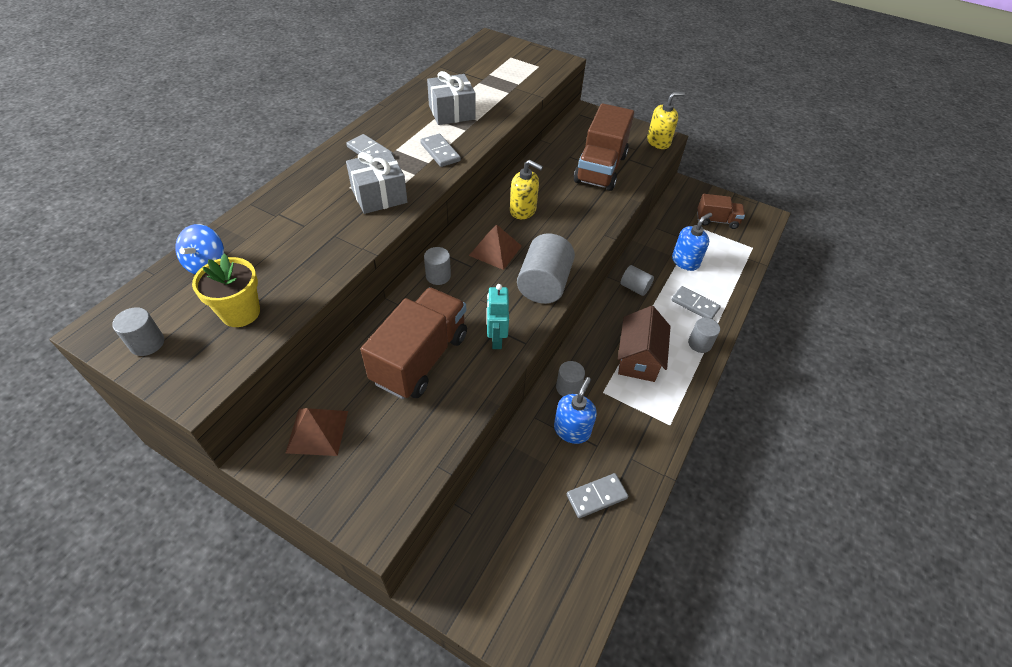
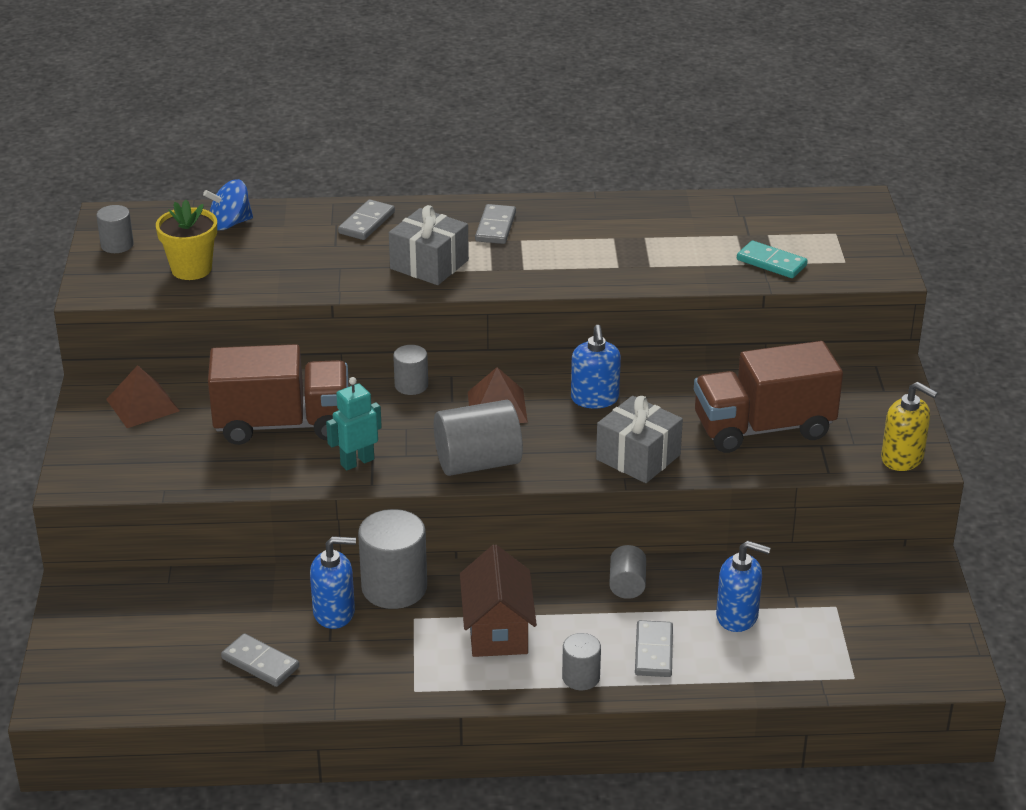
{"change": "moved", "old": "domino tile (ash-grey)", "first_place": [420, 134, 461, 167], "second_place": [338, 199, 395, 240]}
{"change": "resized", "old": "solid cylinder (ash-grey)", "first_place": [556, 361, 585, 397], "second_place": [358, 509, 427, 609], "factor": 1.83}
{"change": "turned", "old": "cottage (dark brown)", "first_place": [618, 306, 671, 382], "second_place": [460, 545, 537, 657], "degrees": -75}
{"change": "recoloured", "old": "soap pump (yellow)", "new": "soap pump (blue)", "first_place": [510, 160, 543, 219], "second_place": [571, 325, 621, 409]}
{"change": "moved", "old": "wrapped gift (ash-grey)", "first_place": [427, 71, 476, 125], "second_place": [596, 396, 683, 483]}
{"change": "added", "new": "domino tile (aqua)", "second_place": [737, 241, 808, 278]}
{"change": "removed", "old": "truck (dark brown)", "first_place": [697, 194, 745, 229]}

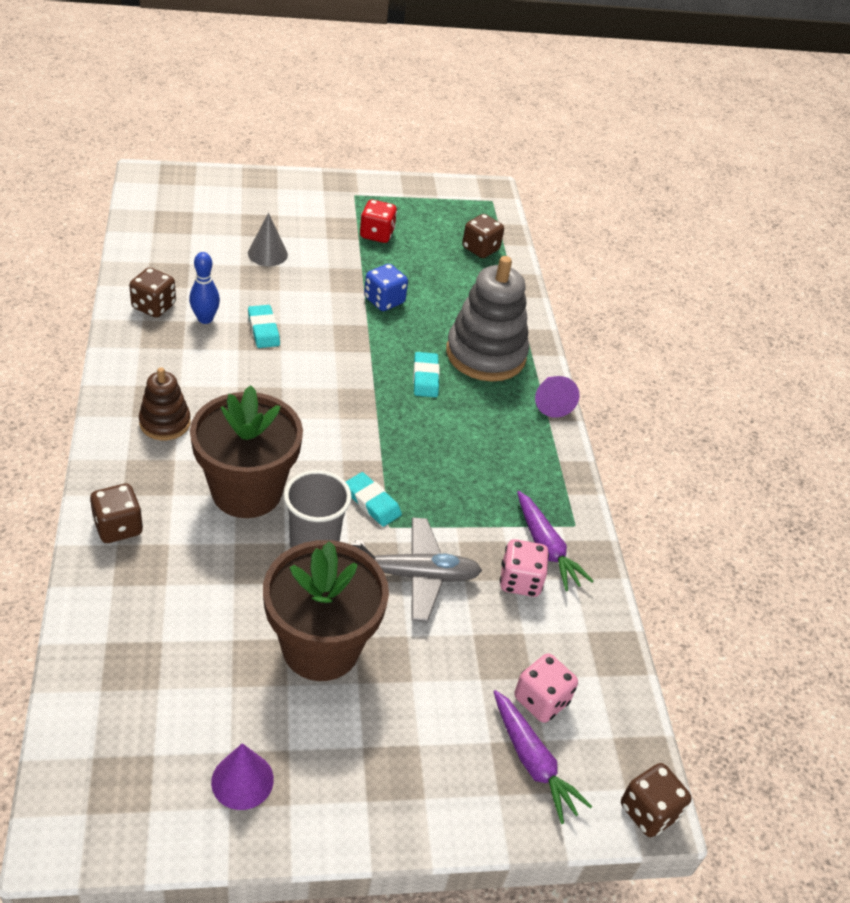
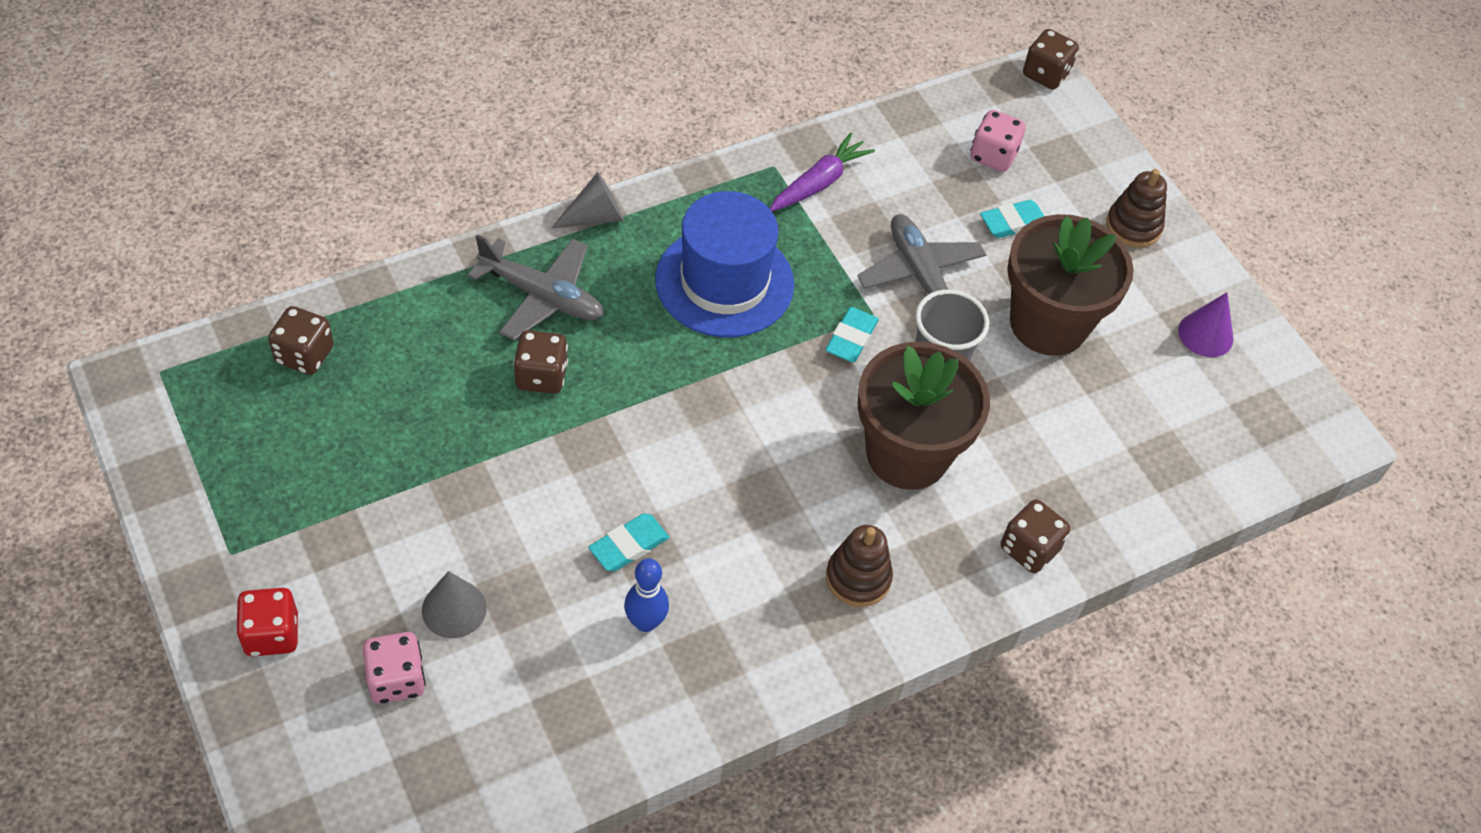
{"change": "moved", "old": "dice (red)", "first_place": [360, 200, 397, 243], "second_place": [236, 588, 298, 656]}
{"change": "moved", "old": "dice (rose-pink)", "first_place": [500, 539, 549, 597], "second_place": [363, 632, 426, 704]}
{"change": "replaced", "old": "stacking toy (ash-grey)", "new": "aeroplane (ash-grey)", "first_place": [446, 256, 529, 381], "second_place": [468, 234, 603, 341]}
{"change": "moved", "old": "dice (dark brown)", "first_place": [129, 268, 176, 318], "second_place": [513, 330, 568, 394]}
{"change": "recoloured", "old": "solid cone (royal purple)", "new": "solid cone (ash-grey)", "first_place": [535, 376, 580, 418], "second_place": [551, 172, 624, 229]}
{"change": "added", "new": "hat (blue)", "second_place": [655, 191, 794, 337]}
{"change": "moved", "old": "eraser (aqua)", "first_place": [413, 352, 440, 397], "second_place": [980, 200, 1044, 238]}
{"change": "added", "new": "stacking toy (dark brown)", "second_place": [1106, 169, 1167, 248]}
{"change": "removed", "old": "dice (blue)", "first_place": [364, 264, 408, 311]}
{"change": "removed", "old": "root vegetable (royal purple)", "first_place": [493, 690, 593, 824]}

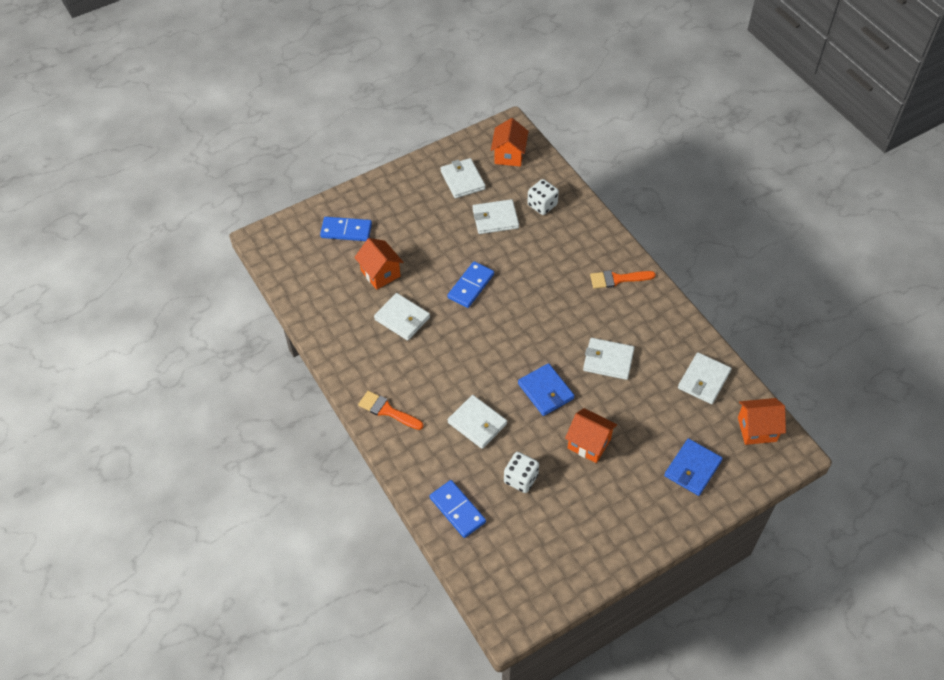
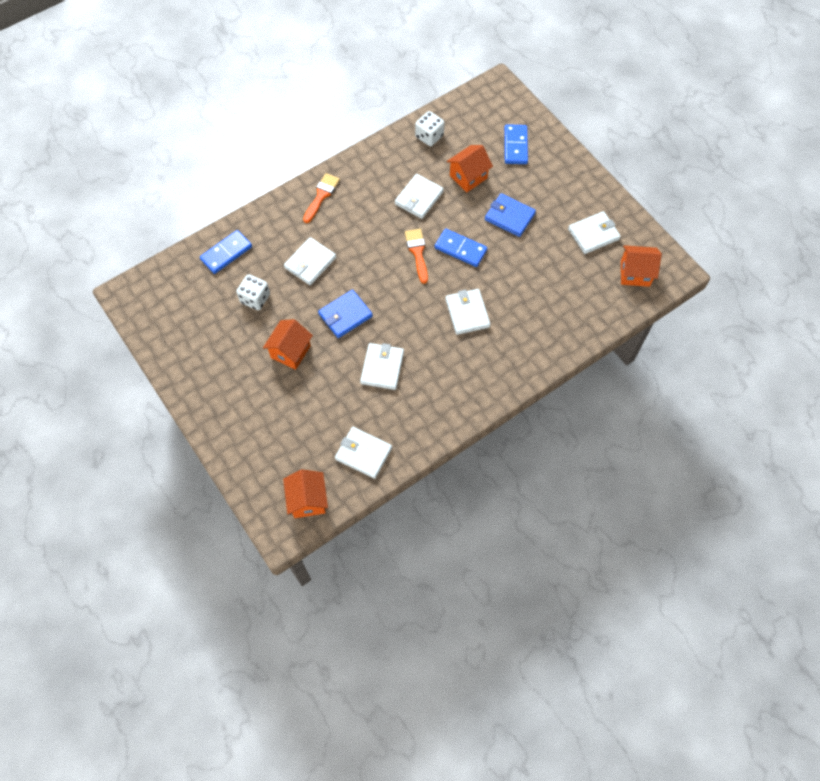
{"change": "moved", "old": "brush (bright orange)", "first_place": [590, 270, 656, 289], "second_place": [405, 229, 428, 284]}
{"change": "moved", "old": "dice (snow-white)", "first_place": [527, 179, 559, 215], "second_place": [415, 111, 445, 146]}
{"change": "moved", "old": "billfold (snow-white)", "first_place": [472, 199, 519, 234], "second_place": [445, 289, 491, 335]}
{"change": "moved", "old": "billfold (blue)", "first_place": [664, 438, 723, 496], "second_place": [485, 193, 536, 237]}

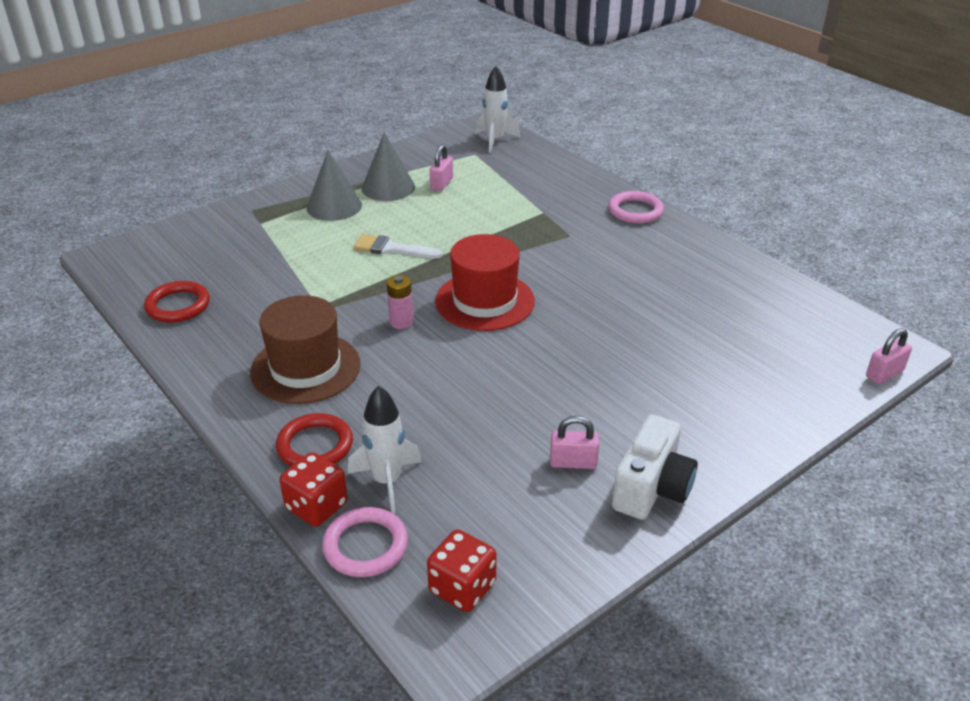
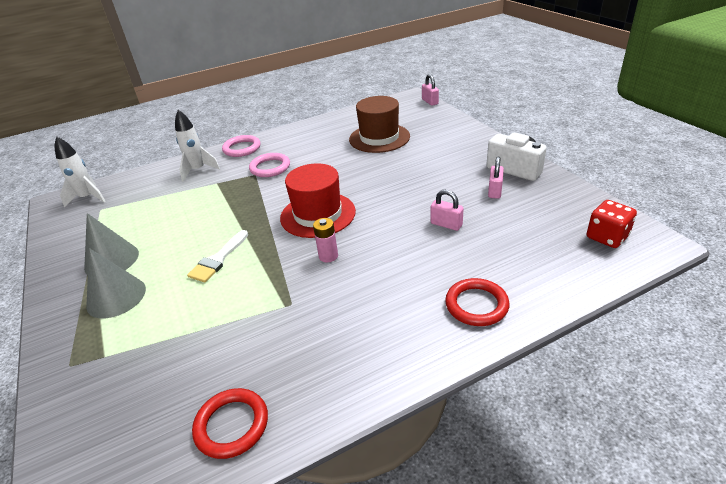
{"change": "moved", "old": "toy rocket (snow-white)", "first_place": [348, 386, 422, 513], "second_place": [175, 110, 220, 182]}
{"change": "moved", "old": "ring (rose-pink)", "first_place": [322, 507, 408, 577], "second_place": [249, 153, 290, 177]}
{"change": "moved", "old": "hat (dark brown)", "first_place": [250, 295, 361, 404], "second_place": [349, 96, 410, 153]}
{"change": "moved", "old": "small lock (rose-pink)", "first_place": [429, 144, 453, 191], "second_place": [431, 189, 464, 231]}
{"change": "removed", "old": "dice (red)", "first_place": [279, 452, 348, 527]}

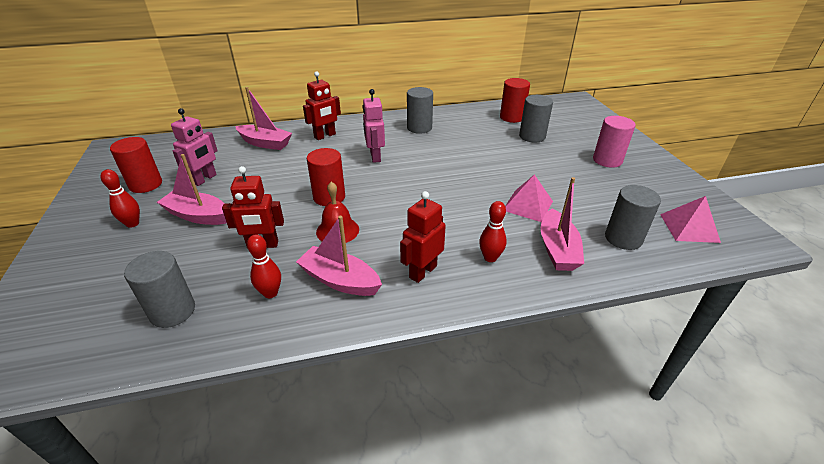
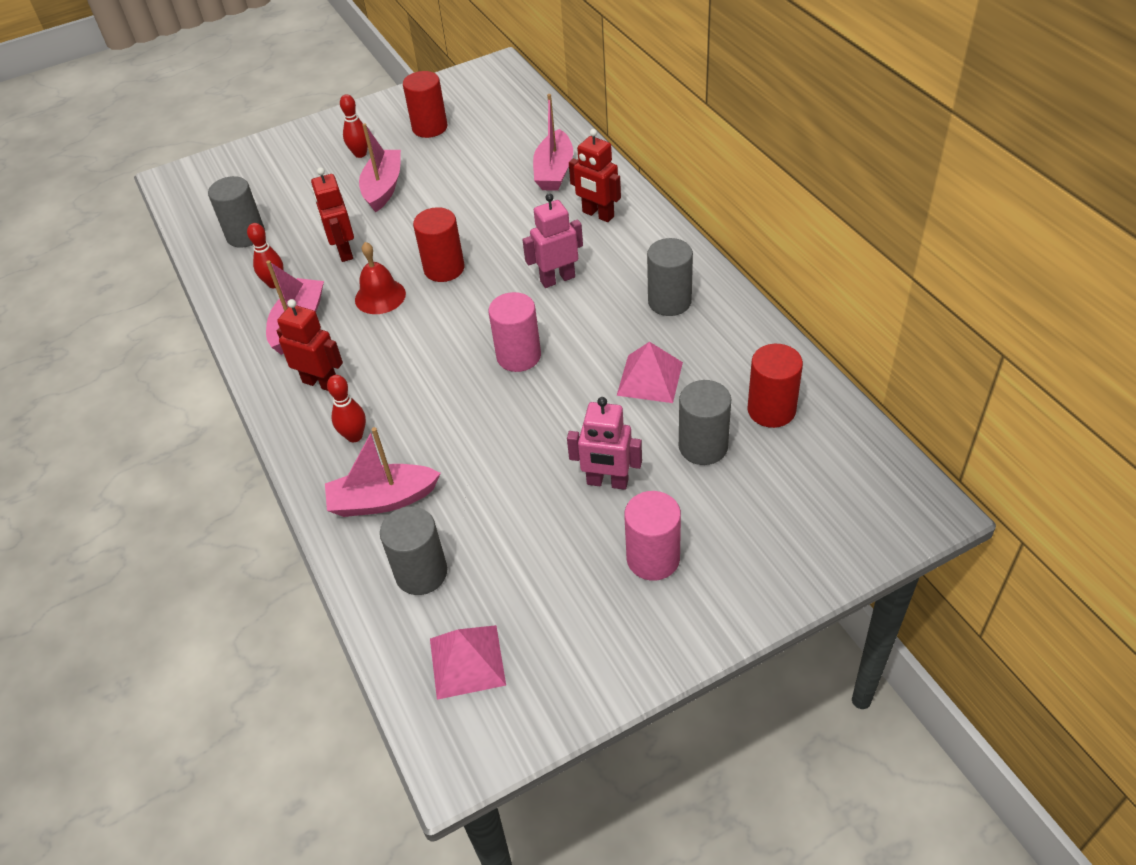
{"change": "added", "new": "solid cylinder (rose-pink)", "second_place": [488, 292, 541, 372]}
{"change": "moved", "old": "robot figure (rose-pink)", "first_place": [171, 108, 218, 186], "second_place": [567, 397, 642, 490]}
{"change": "moved", "old": "pyramid shape (rose-pink)", "first_place": [505, 174, 553, 222], "second_place": [617, 342, 683, 403]}

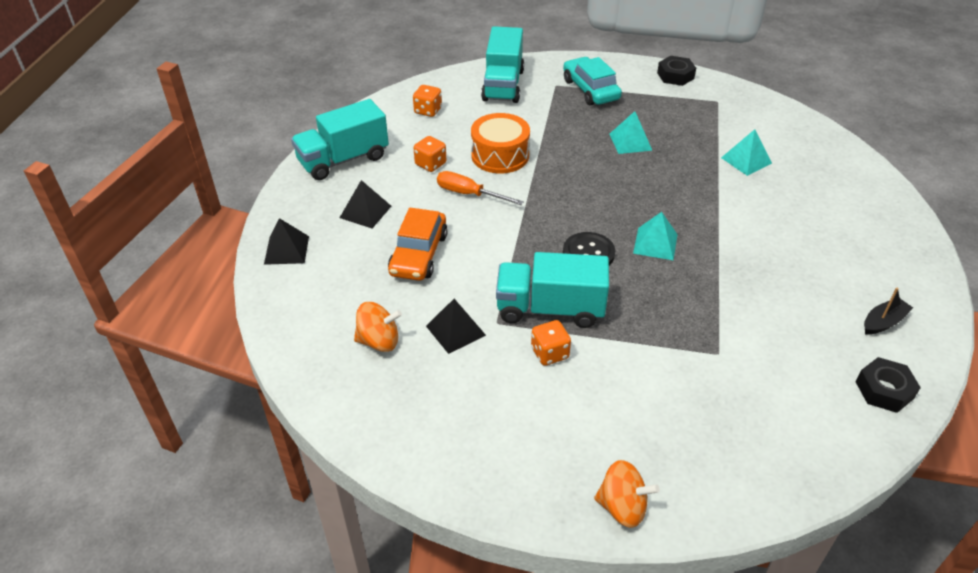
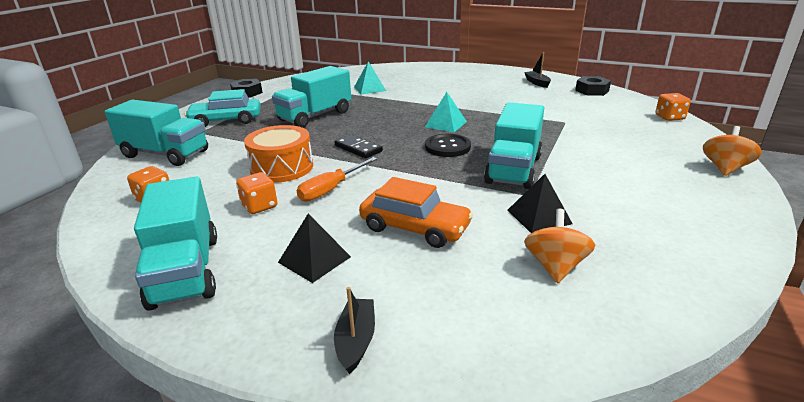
{"change": "replaced", "old": "pyramid shape (aqua)", "new": "truck (aqua)", "first_place": [610, 111, 652, 154], "second_place": [272, 66, 351, 128]}
{"change": "replaced", "old": "pyramid shape (jet-black)", "new": "toy boat (jet-black)", "first_place": [264, 218, 309, 265], "second_place": [334, 287, 375, 374]}
{"change": "added", "new": "domino tile (jet-black)", "second_place": [335, 134, 383, 158]}
{"change": "moved", "old": "dice (bright orange)", "first_place": [531, 320, 571, 366], "second_place": [655, 93, 691, 121]}

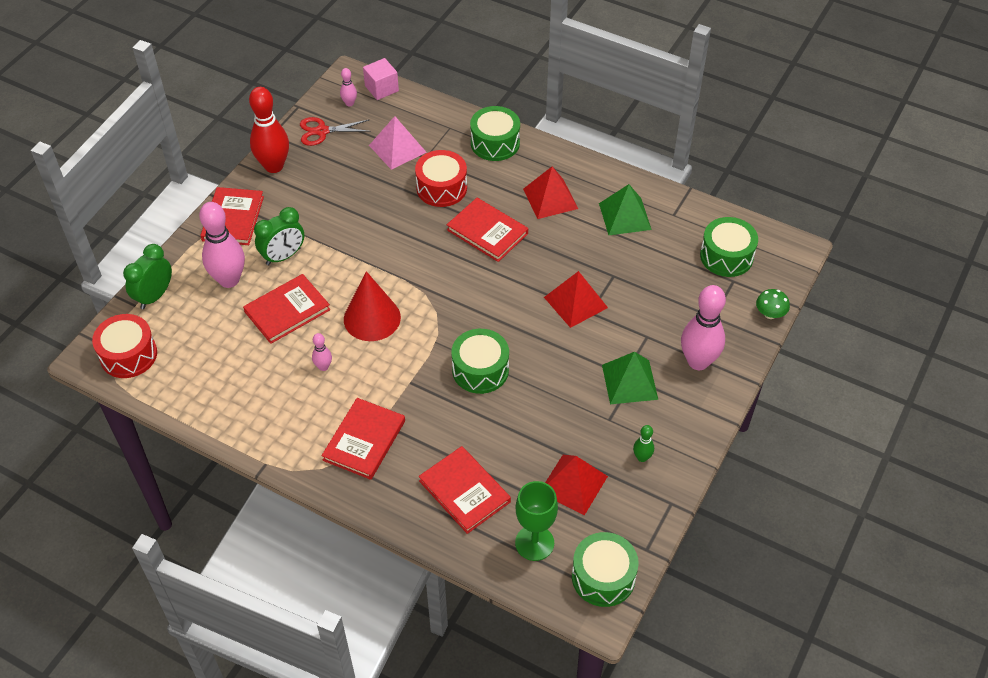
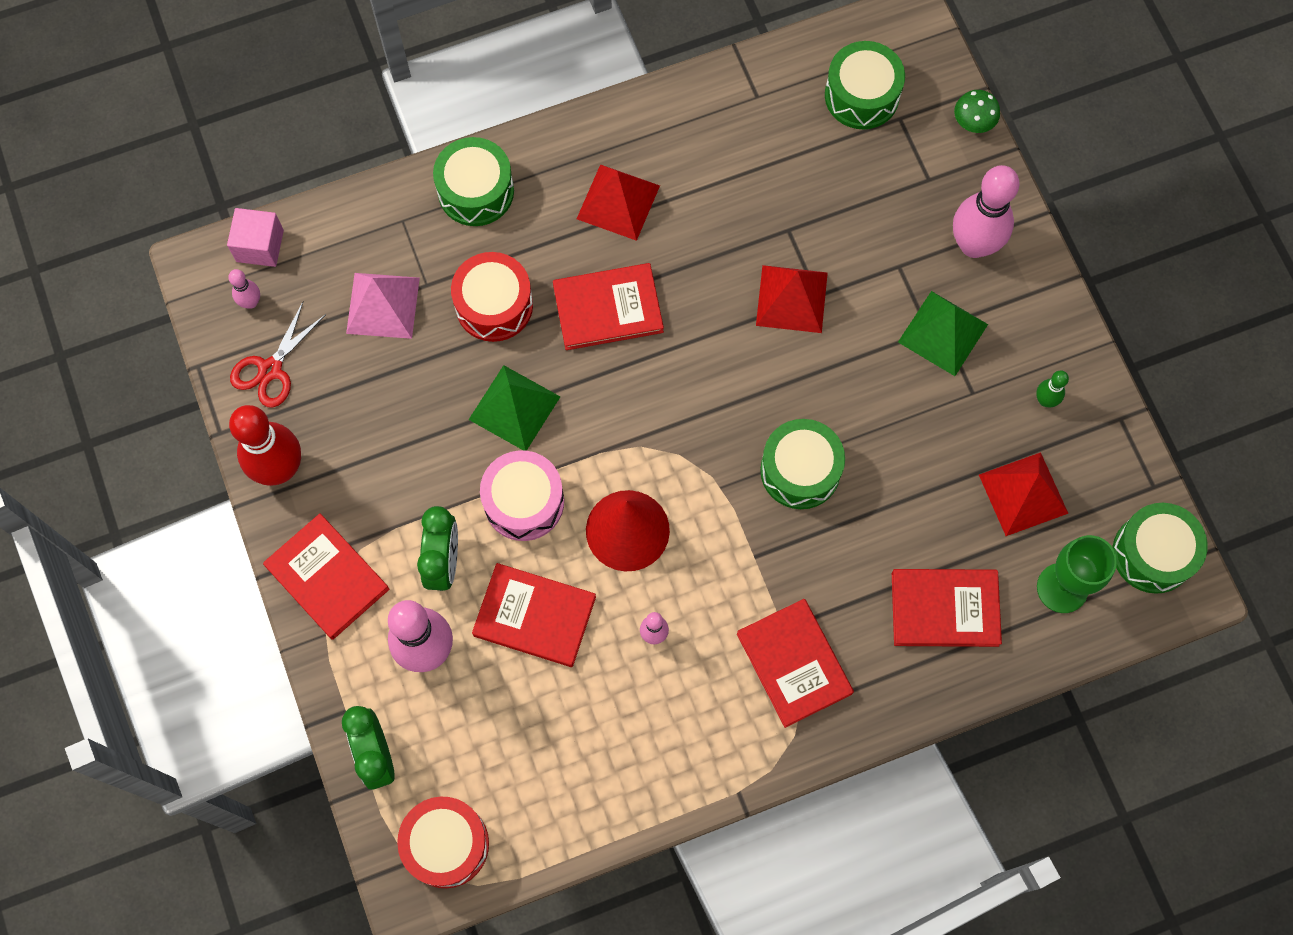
{"change": "moved", "old": "pyramid shape (leaf-green)", "first_place": [599, 184, 652, 235], "second_place": [469, 365, 560, 451]}
{"change": "turned", "old": "book (red)", "first_place": [243, 274, 330, 344], "second_place": [472, 563, 596, 667], "degrees": -75}
{"change": "added", "new": "snare drum (rose-pink)", "second_place": [480, 450, 564, 541]}

